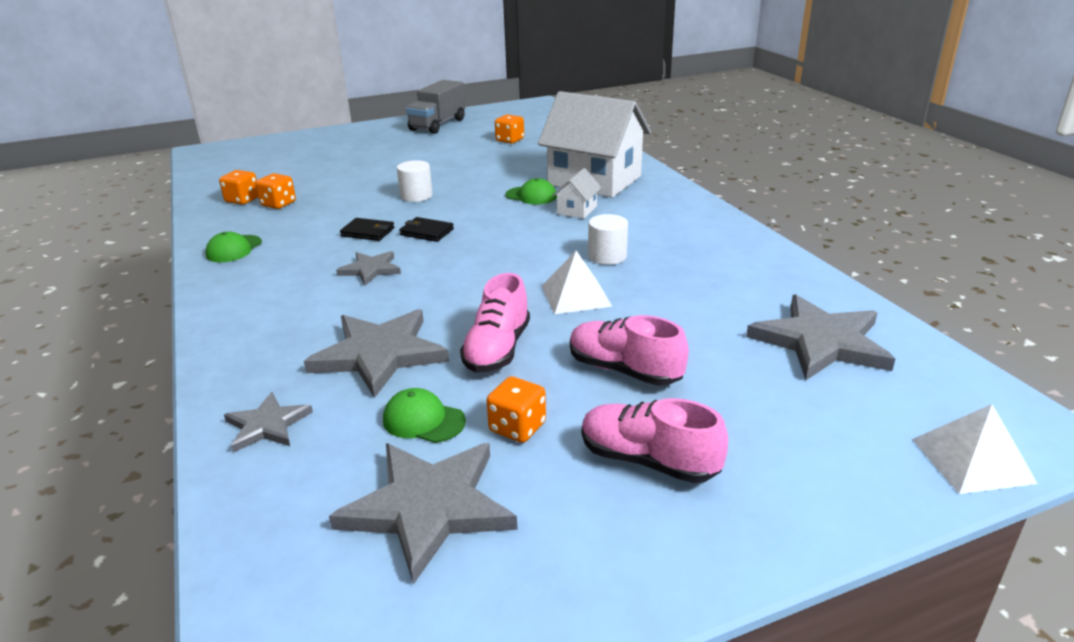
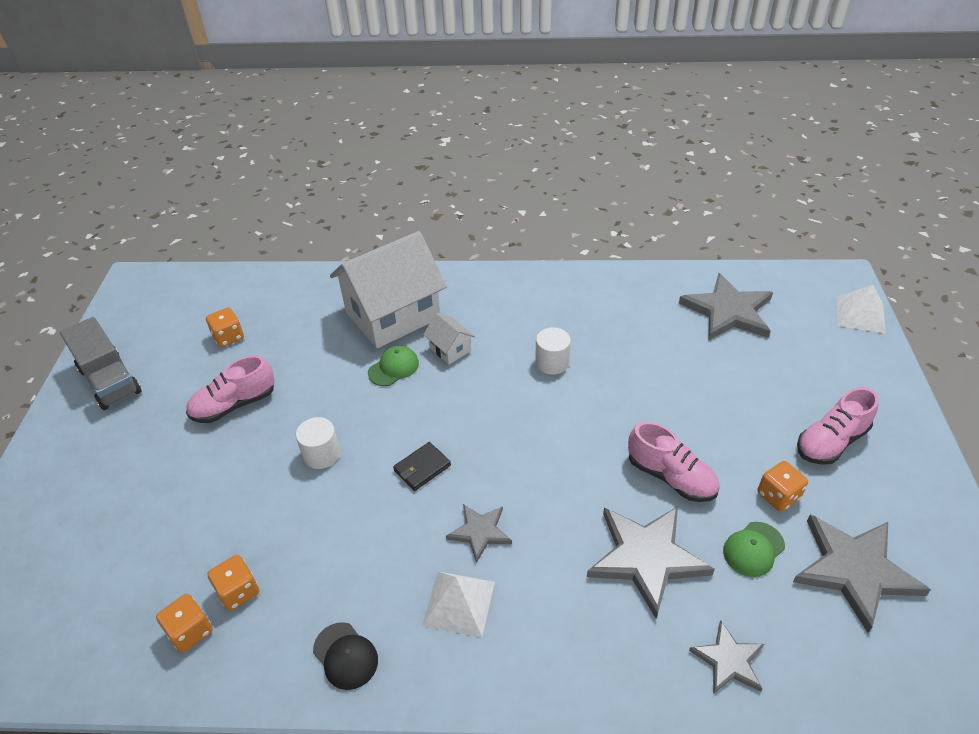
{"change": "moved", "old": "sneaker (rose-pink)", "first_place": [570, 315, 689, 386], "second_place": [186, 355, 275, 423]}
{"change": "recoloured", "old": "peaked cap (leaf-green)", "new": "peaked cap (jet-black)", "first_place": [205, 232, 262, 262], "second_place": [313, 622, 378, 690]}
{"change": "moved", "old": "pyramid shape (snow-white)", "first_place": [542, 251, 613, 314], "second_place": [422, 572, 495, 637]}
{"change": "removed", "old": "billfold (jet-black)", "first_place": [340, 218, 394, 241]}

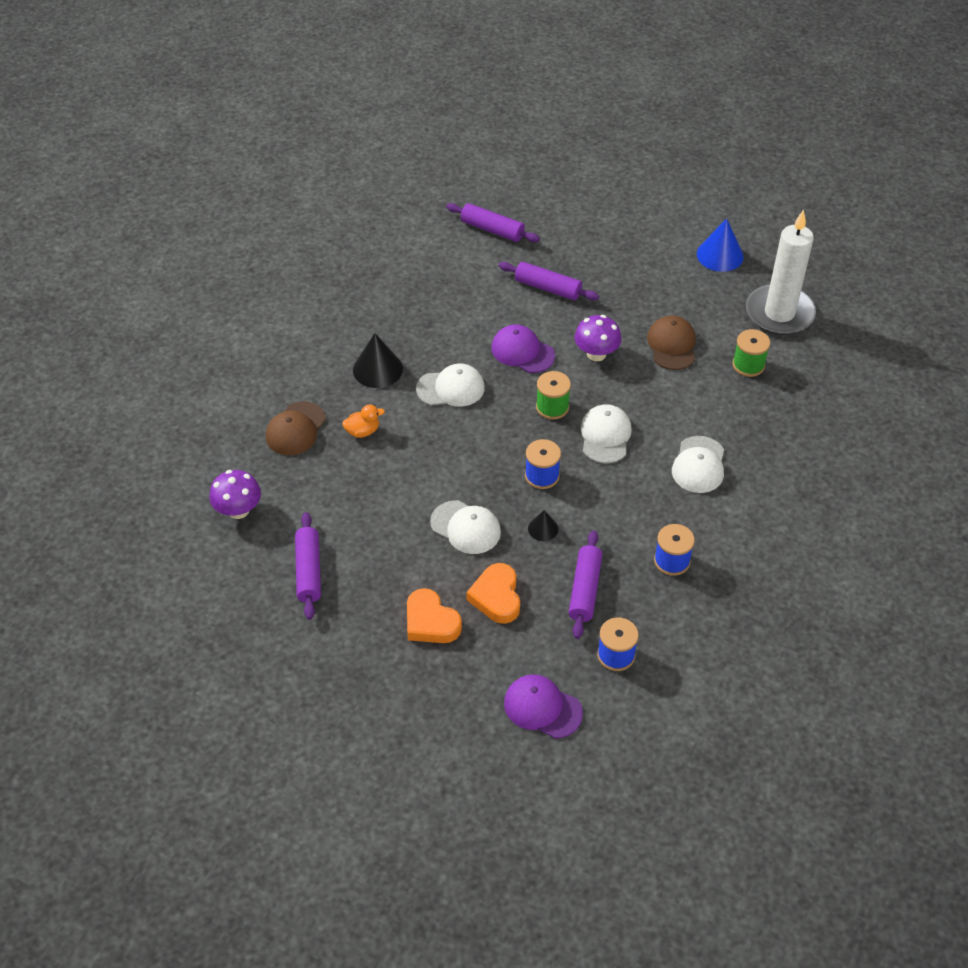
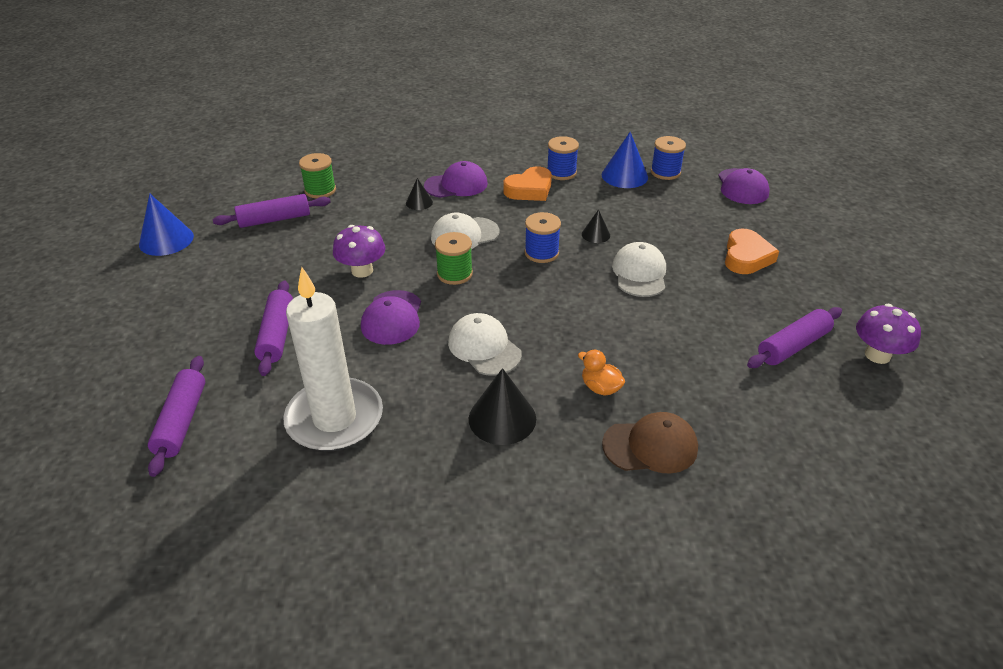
{"change": "moved", "old": "dough roller (royal purple)", "first_place": [569, 530, 602, 639], "second_place": [213, 194, 331, 228]}
{"change": "moved", "old": "candle (snow-white)", "first_place": [746, 210, 816, 335], "second_place": [283, 267, 383, 451]}
{"change": "added", "new": "solid cone (jet-black)", "second_place": [406, 178, 433, 210]}
{"change": "recoloured", "old": "peaked cap (snow-white)", "new": "peaked cap (royal purple)", "first_place": [672, 436, 724, 493], "second_place": [424, 161, 488, 198]}
{"change": "moved", "old": "heart (bright orange)", "first_place": [466, 563, 520, 624], "second_place": [503, 166, 552, 201]}
{"change": "added", "new": "solid cone (blue)", "second_place": [601, 132, 648, 188]}
{"change": "moved", "old": "fungus (royal purple)", "first_place": [209, 470, 261, 519], "second_place": [856, 304, 921, 364]}
{"change": "removed", "old": "peaked cap (dark brown)", "first_place": [647, 315, 696, 370]}

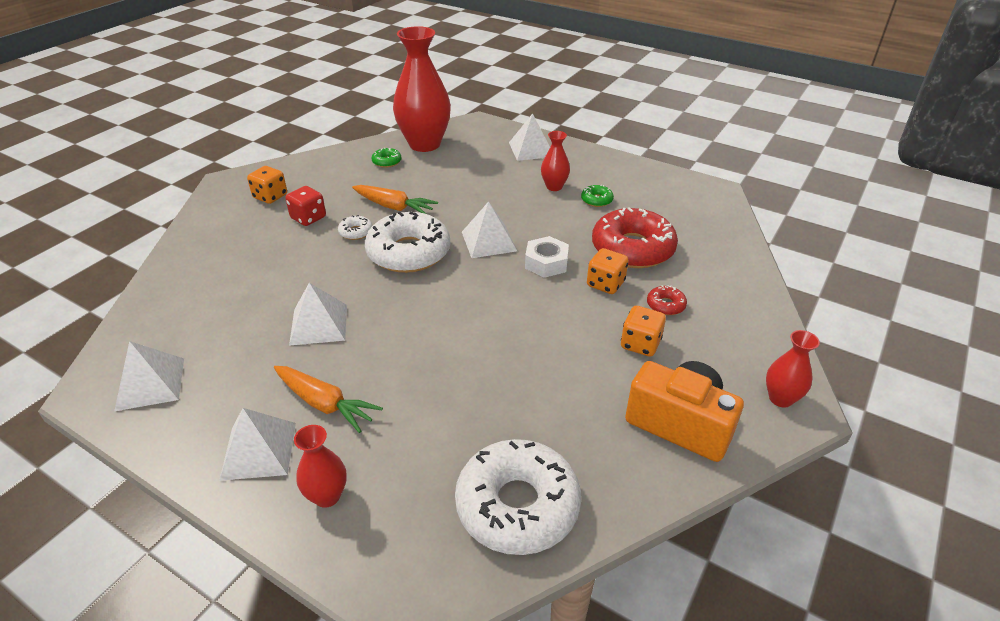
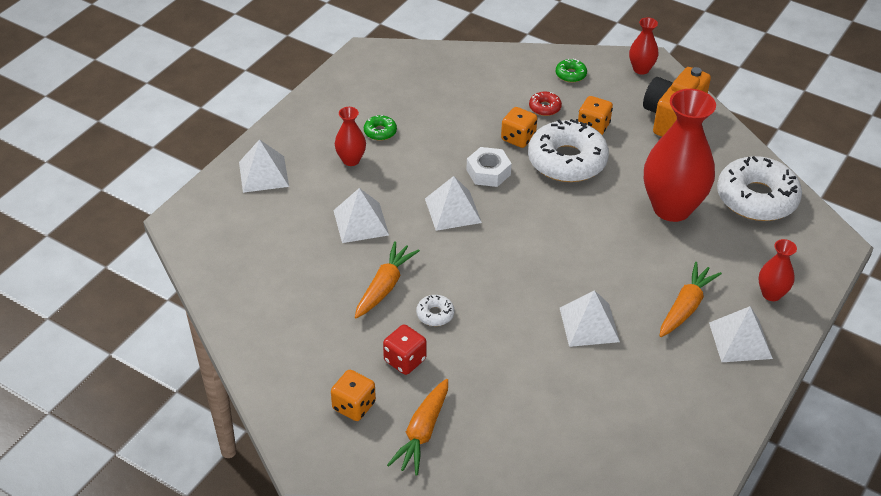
{"change": "moved", "old": "pyramid shape (snow-white)", "first_place": [114, 341, 184, 411], "second_place": [333, 188, 389, 243]}
{"change": "added", "new": "root vegetable (bright orange)", "second_place": [387, 379, 448, 476]}
{"change": "moved", "old": "doughnut (snow-white)", "first_place": [365, 212, 450, 273], "second_place": [528, 119, 609, 182]}
{"change": "moved", "old": "doughnut (leaf-green)", "first_place": [372, 148, 401, 168], "second_place": [555, 59, 587, 83]}
{"change": "moved", "old": "flower vase (red)", "first_place": [393, 26, 451, 152], "second_place": [644, 89, 716, 222]}
{"change": "removed", "old": "doughnut (red)", "first_place": [592, 207, 678, 268]}

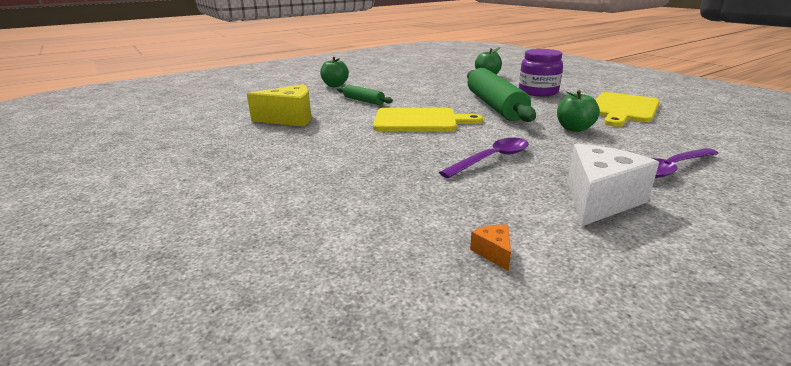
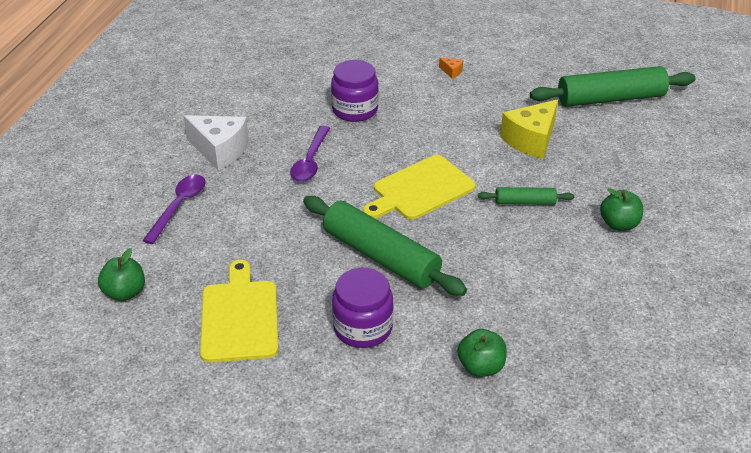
{"change": "moved", "old": "apple fruit (leaf-green)", "first_place": [557, 90, 600, 132], "second_place": [98, 248, 145, 301]}
{"change": "turned", "old": "cheese wedge (snow-white)", "first_place": [567, 144, 659, 226], "second_place": [183, 115, 249, 170], "degrees": -60}
{"change": "added", "new": "preserve jar (royal purple)", "second_place": [331, 60, 378, 122]}
{"change": "moved", "old": "cheese wedge (bright orange)", "first_place": [470, 225, 511, 271], "second_place": [439, 58, 463, 78]}
{"change": "added", "new": "dough roller (leaf-green)", "second_place": [530, 66, 695, 107]}

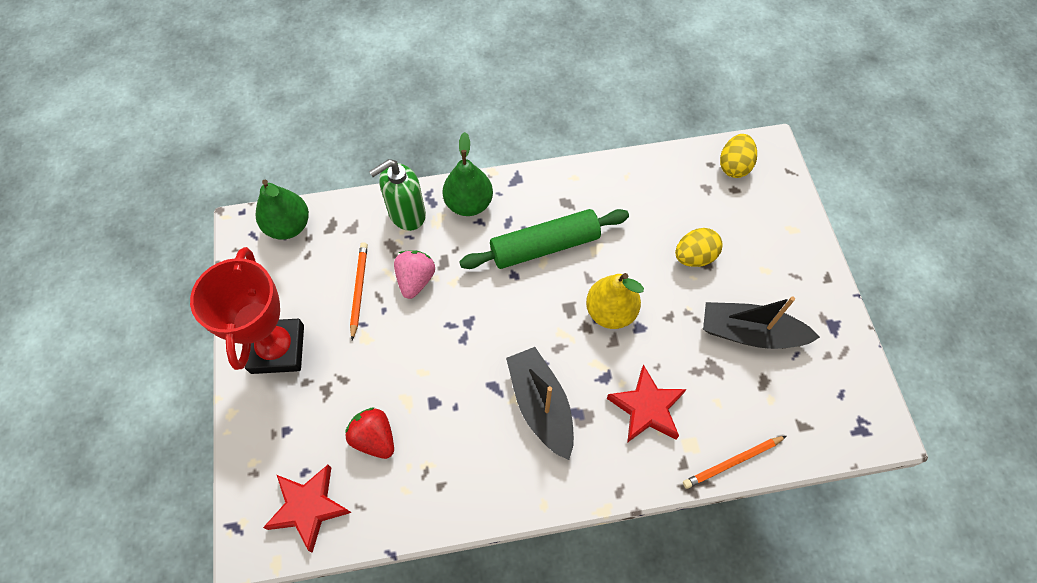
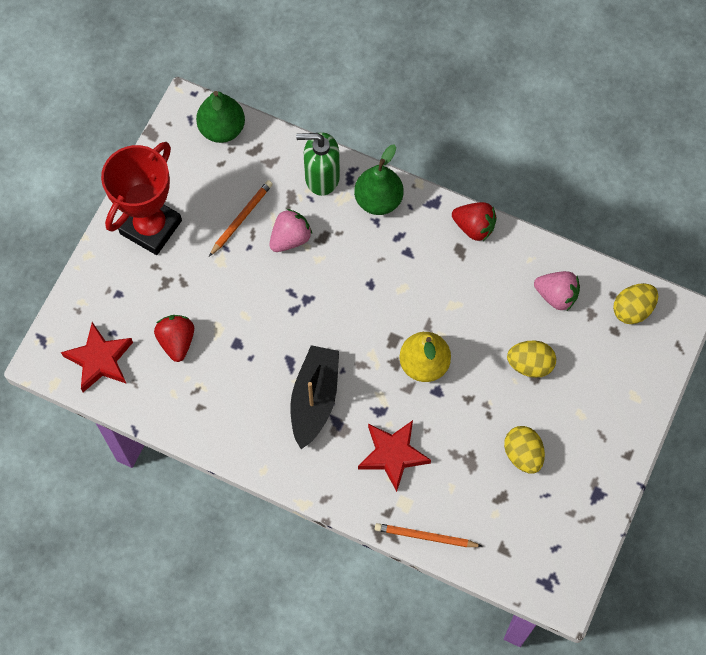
{"change": "added", "new": "toy strawberry (red)", "second_place": [452, 202, 497, 241]}
{"change": "replaced", "old": "toy boat (jet-black)", "new": "egg (yellow)", "first_place": [703, 297, 820, 349], "second_place": [504, 426, 545, 473]}
{"change": "added", "new": "toy strawberry (rose-pink)", "second_place": [534, 271, 580, 311]}
{"change": "removed", "old": "dough roller (leaf-green)", "first_place": [459, 209, 629, 269]}

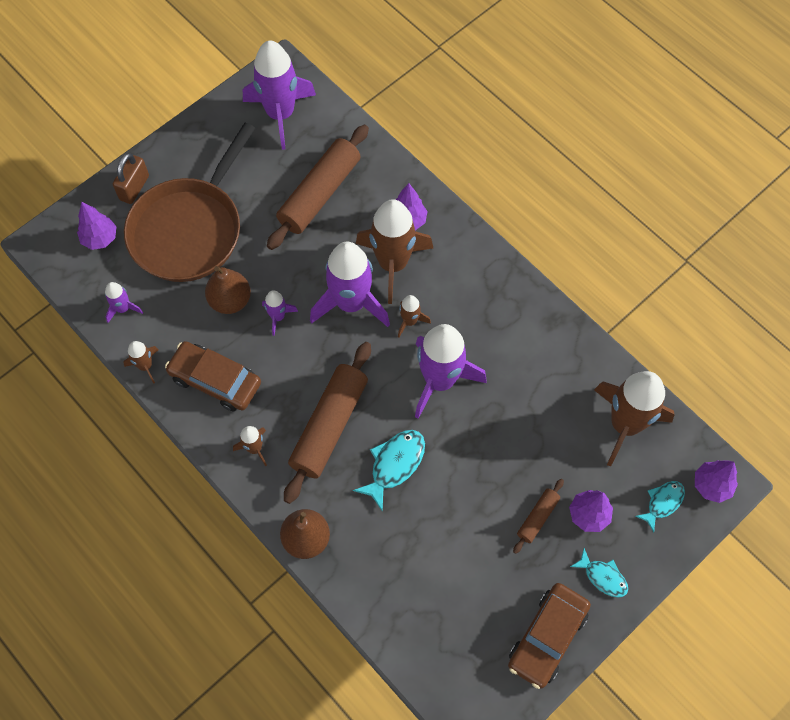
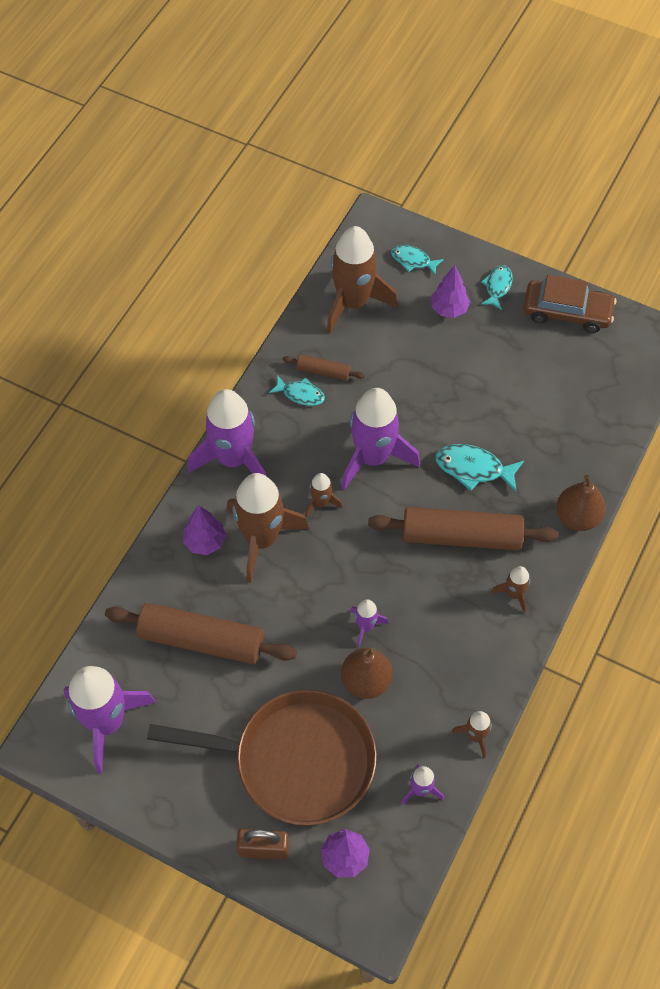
{"change": "moved", "old": "toy rocket (royal purple)", "first_place": [310, 242, 390, 327], "second_place": [187, 389, 266, 476]}
{"change": "added", "new": "fish (aqua)", "second_place": [269, 375, 325, 406]}
{"change": "moved", "old": "dough roller (dark brown)", "first_place": [513, 479, 564, 554], "second_place": [282, 354, 365, 380]}
{"change": "removed", "old": "automobile (dark brown)", "first_place": [165, 341, 261, 412]}
{"change": "removed", "old": "toy tree (royal purple)", "first_place": [695, 460, 738, 503]}

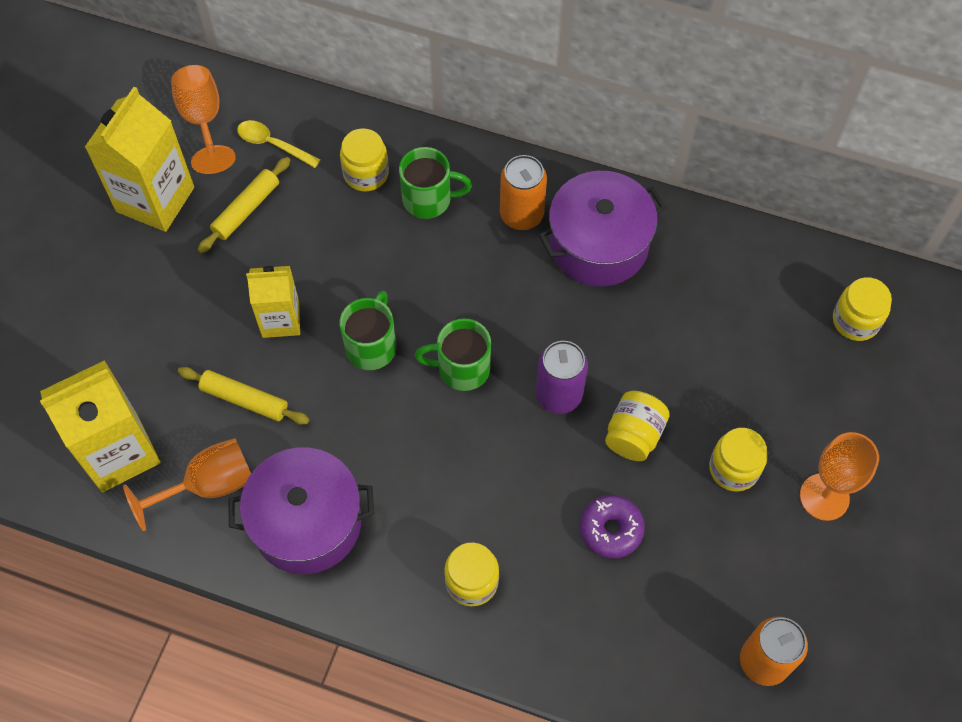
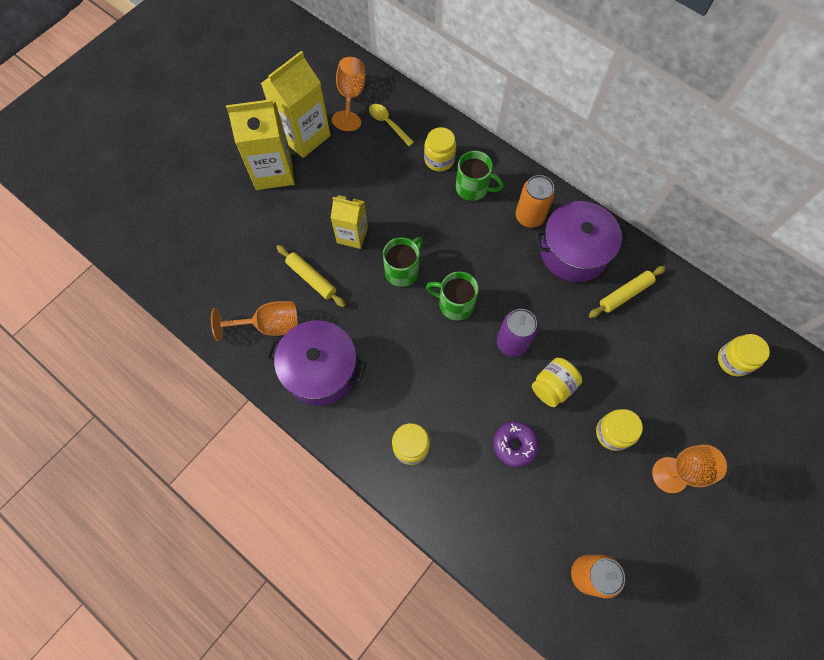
{"change": "moved", "old": "carton (yellow)", "first_place": [40, 360, 161, 492], "second_place": [226, 99, 295, 190]}
{"change": "moved", "old": "dough roller (yellow)", "first_place": [198, 157, 290, 253], "second_place": [589, 266, 666, 318]}

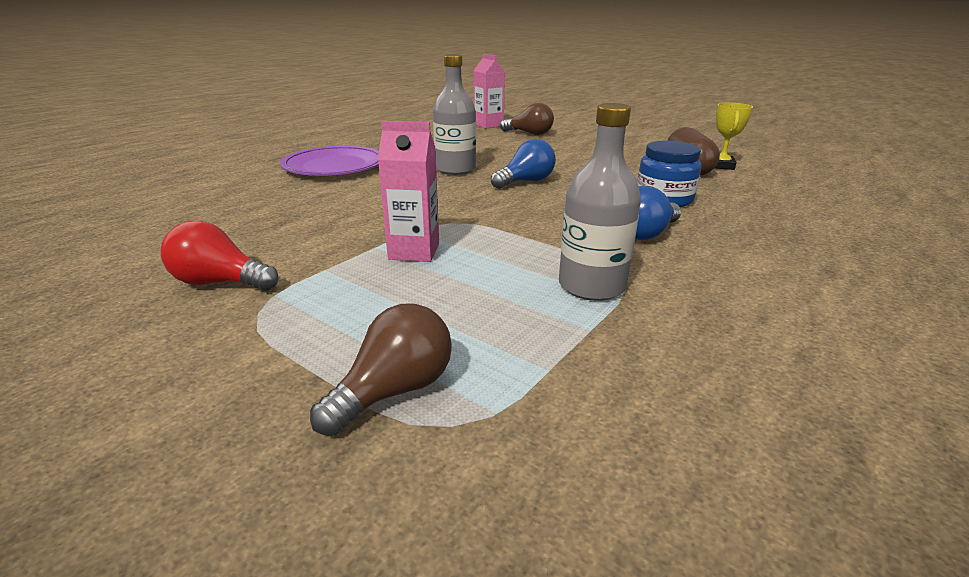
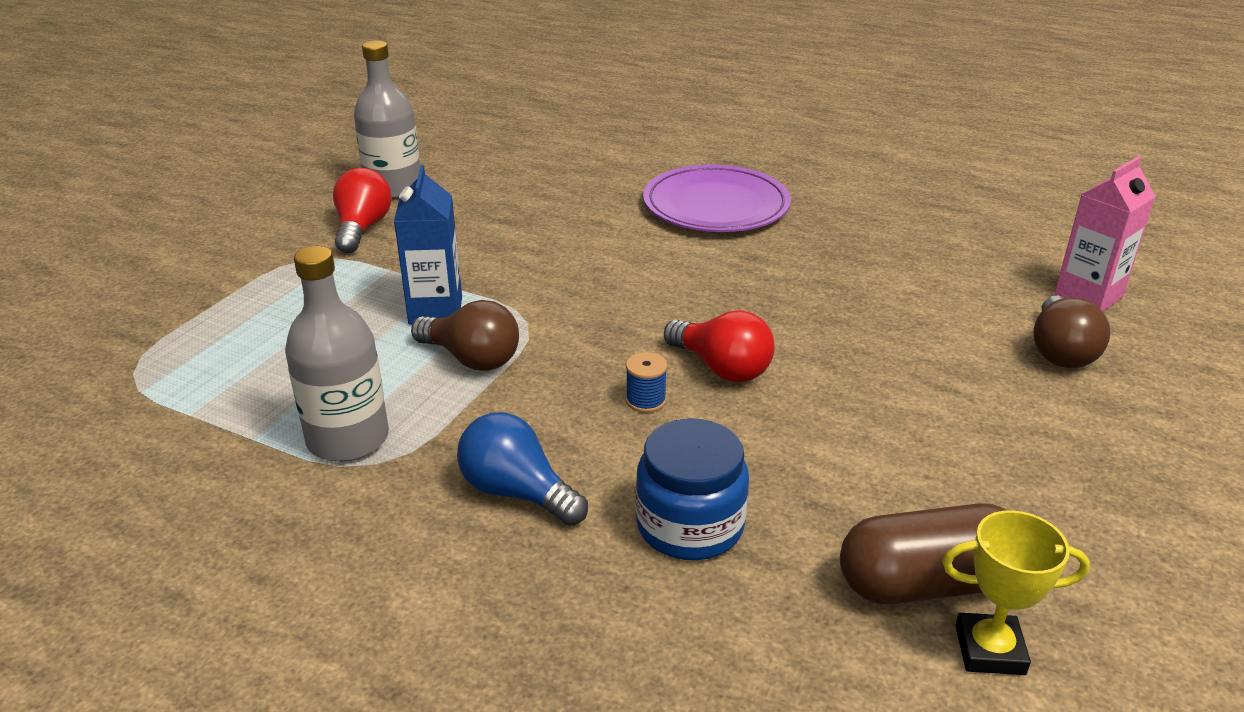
{"change": "moved", "old": "flask (ash-grey)", "first_place": [433, 54, 476, 175], "second_place": [354, 41, 420, 199]}
{"change": "recoloured", "old": "carton (rose-pink)", "new": "carton (blue)", "first_place": [378, 121, 439, 262], "second_place": [394, 165, 462, 325]}
{"change": "moved", "old": "light bulb (dark brown)", "first_place": [310, 303, 452, 436], "second_place": [411, 300, 519, 371]}
{"change": "added", "new": "bobbin (blue)", "second_place": [626, 352, 667, 413]}
{"change": "recoloured", "old": "light bulb (blue)", "new": "light bulb (red)", "first_place": [491, 139, 556, 189], "second_place": [664, 310, 775, 383]}

